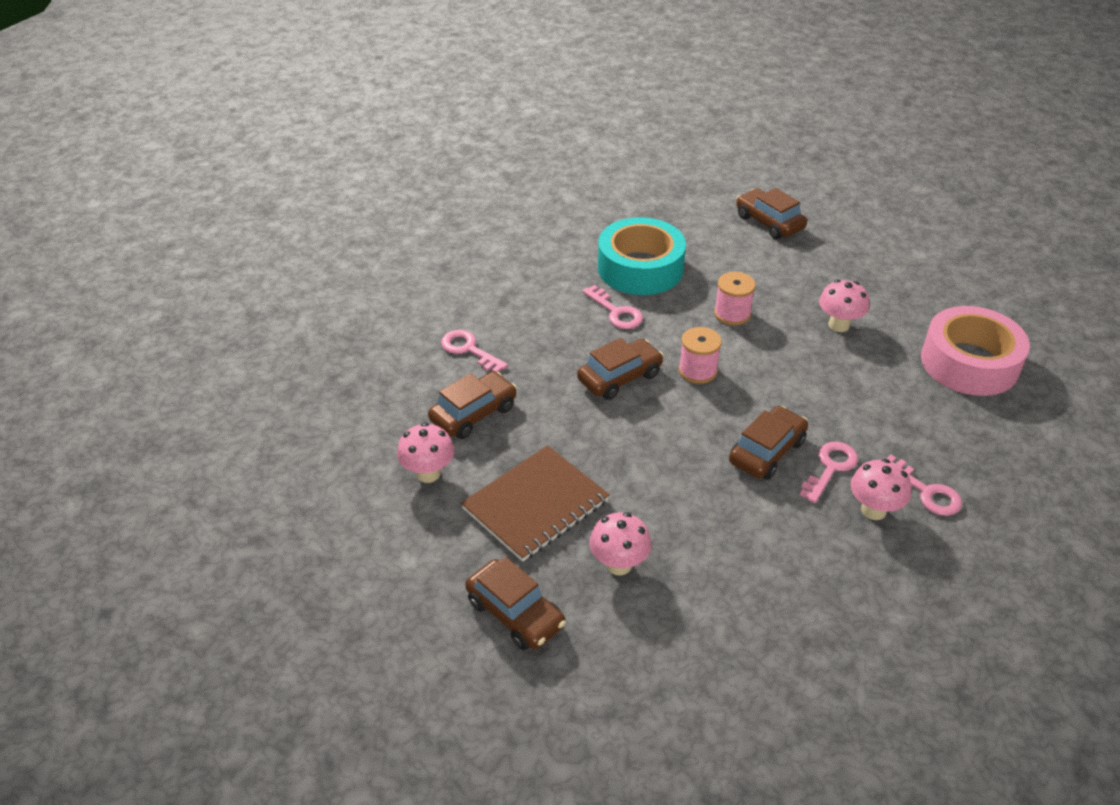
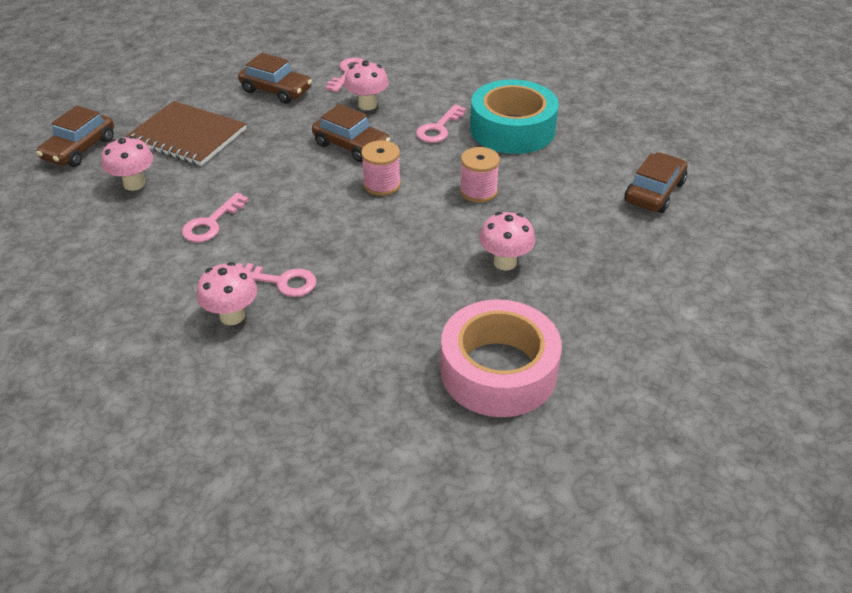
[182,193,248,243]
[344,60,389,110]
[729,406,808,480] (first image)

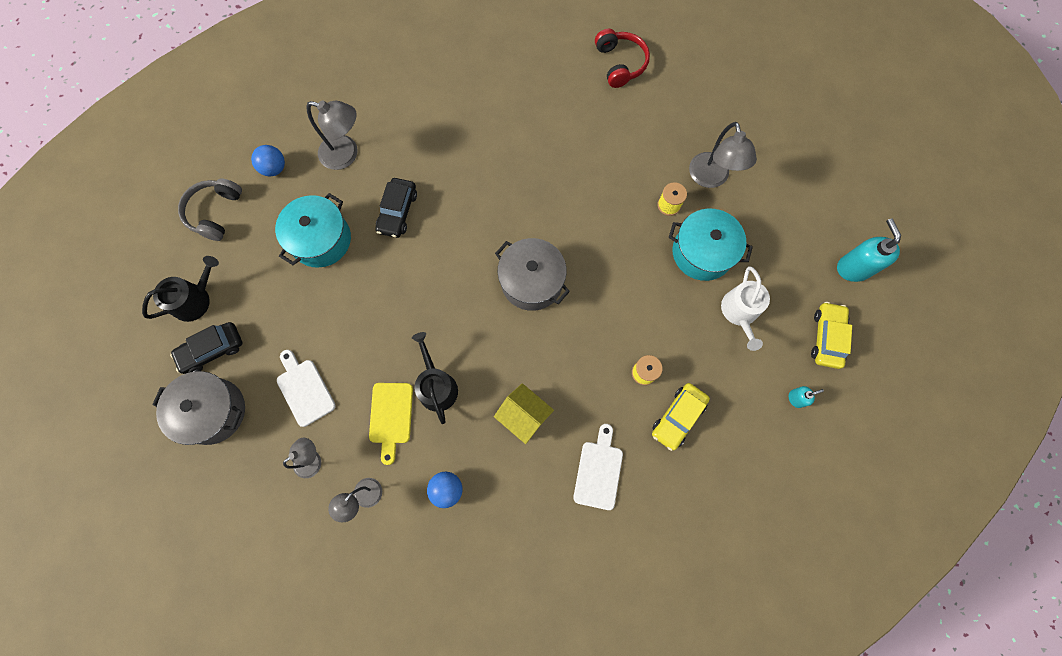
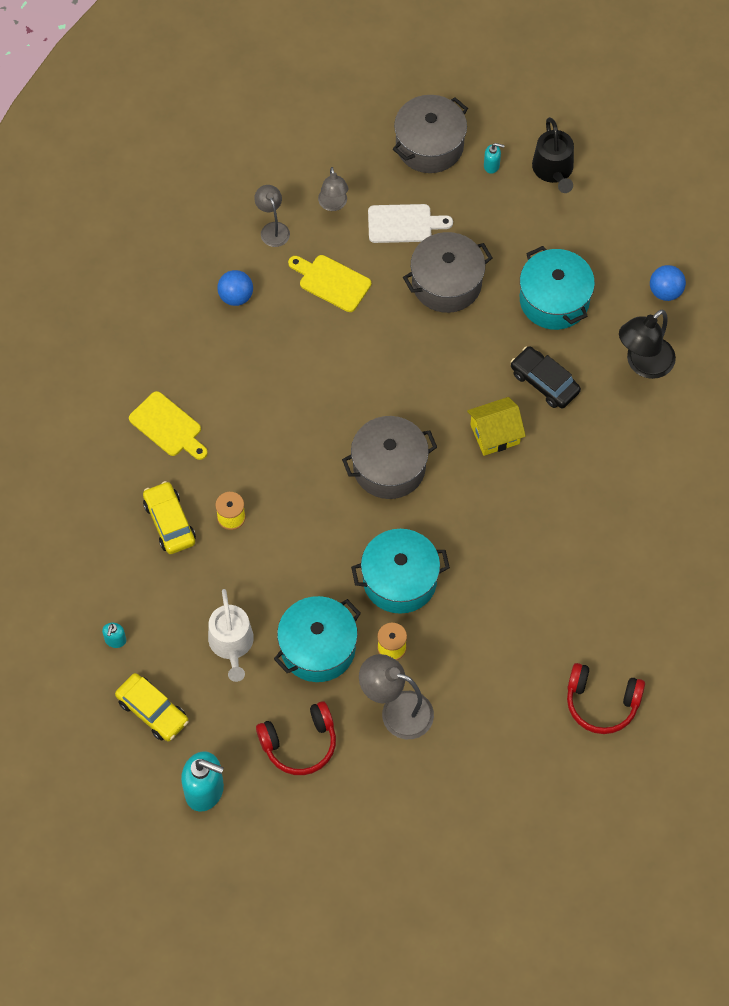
[129,391,208,460]
[208,589,254,682]
[256,701,336,775]
[351,529,450,614]
[403,232,492,313]
[467,397,526,456]
[484,143,505,174]
[619,309,676,379]
[178,178,242,241] (first image)
[412,332,458,424] (first image)

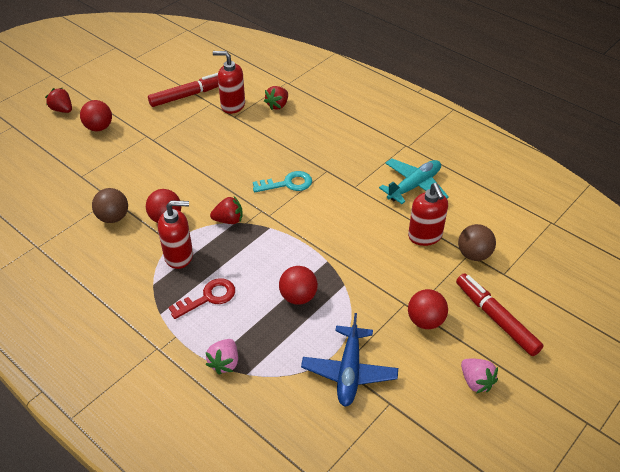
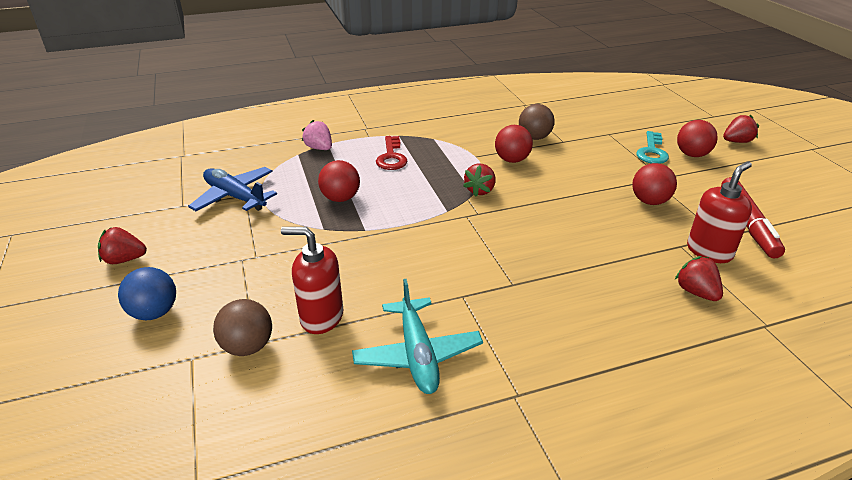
[98,227,147,264]
[118,267,176,320]
[632,163,677,205]
[636,131,669,164]
[158,201,193,269] (first image)

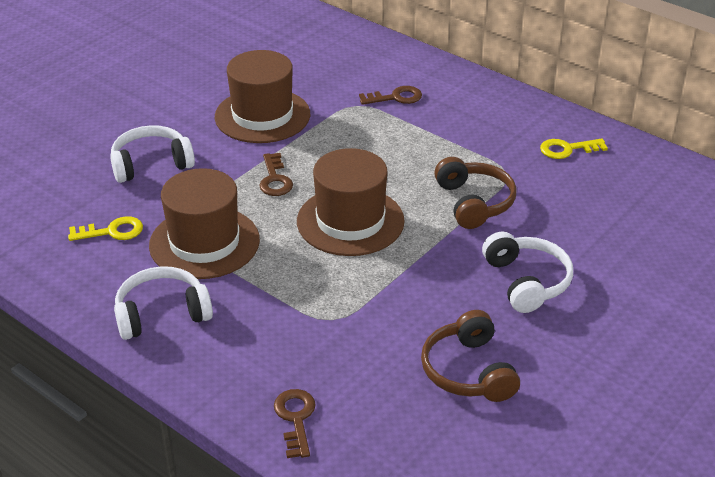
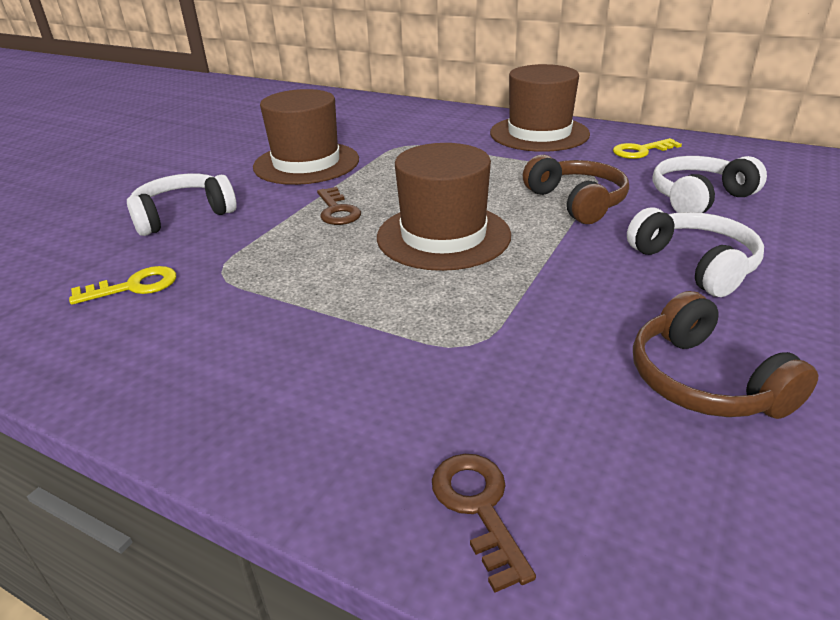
[490,64,590,152]
[653,156,767,213]
[359,86,422,105] (first image)

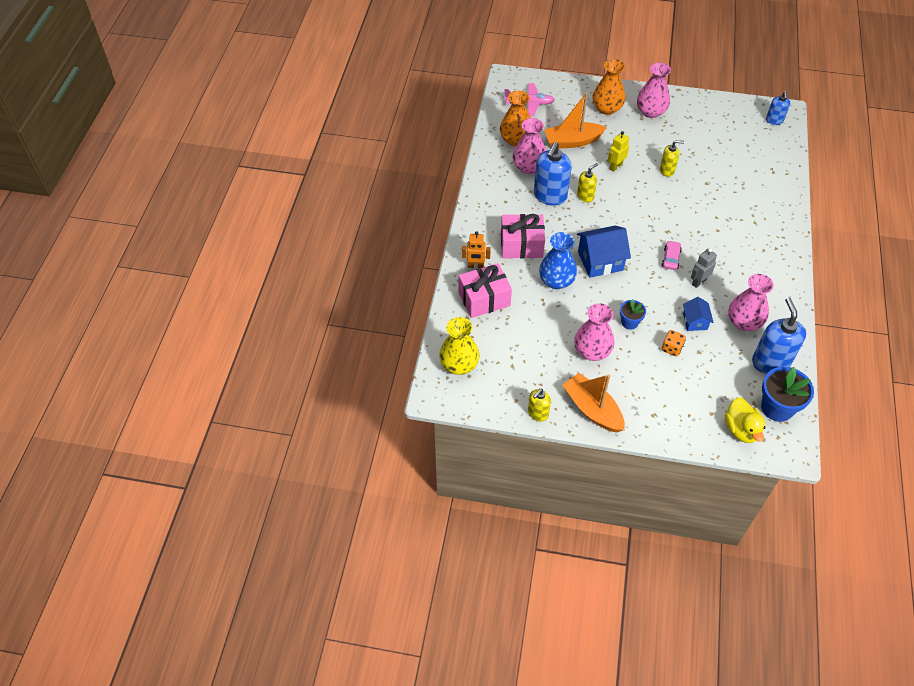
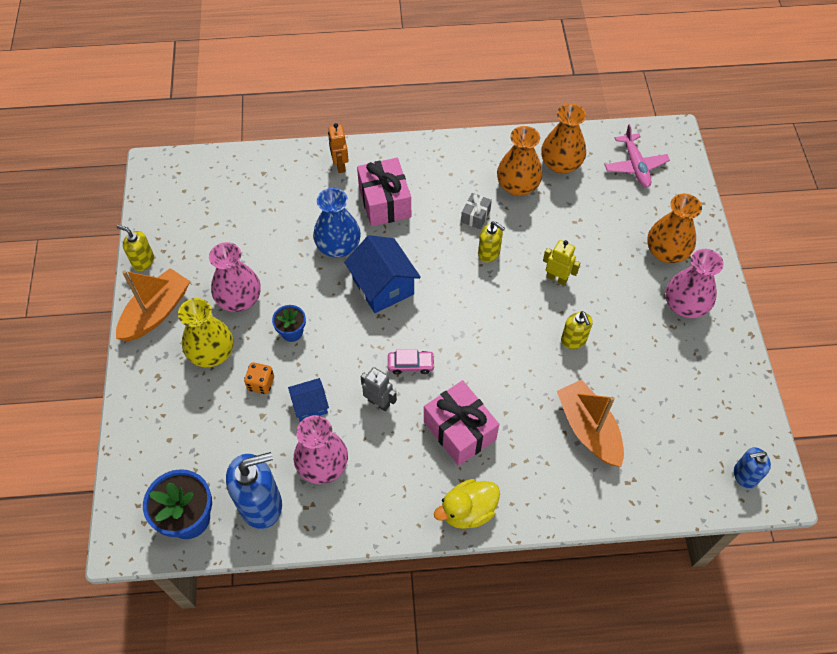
[178,298,233,368]
[424,380,499,466]
[434,479,500,529]
[461,193,492,229]
[497,126,543,196]
[557,379,624,467]

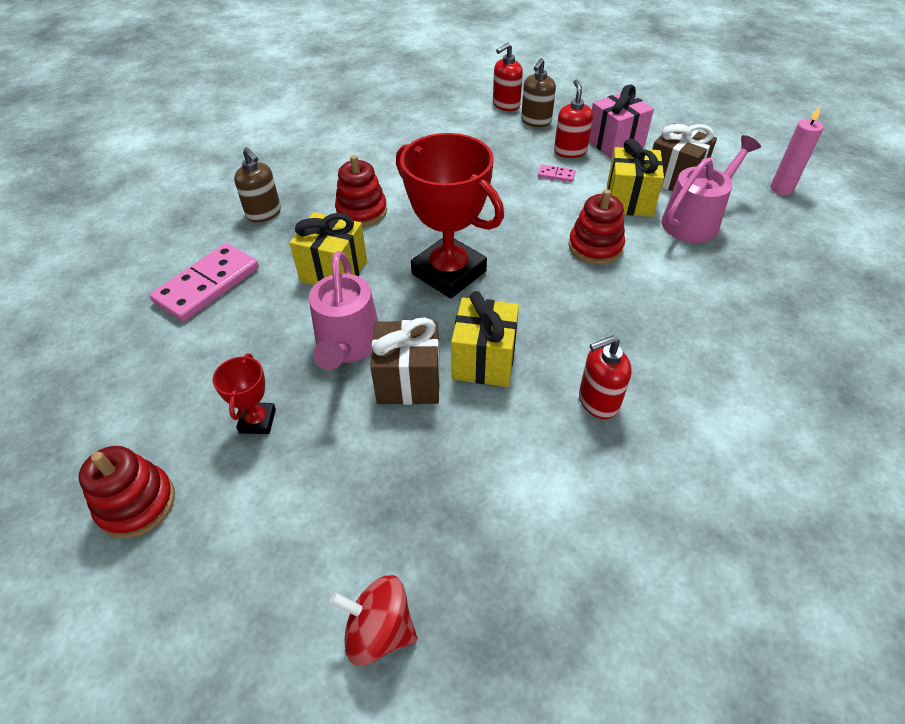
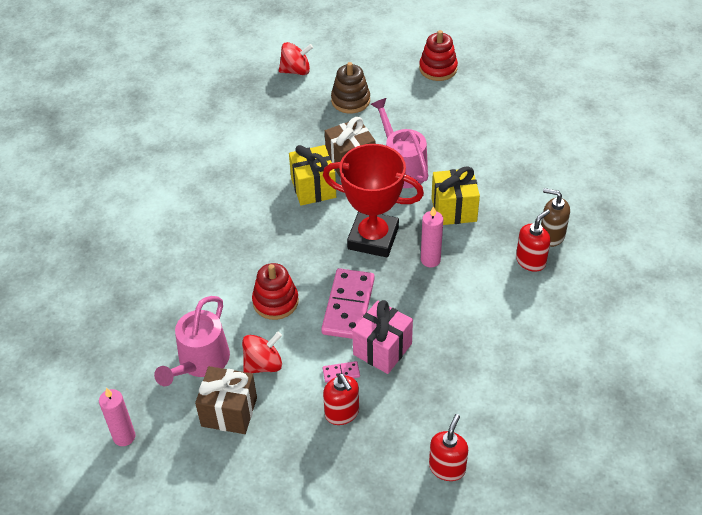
[242,332,282,373]
[321,268,375,339]
[331,62,370,114]
[352,300,413,374]
[421,206,443,267]
[516,209,550,272]
[212,354,276,434] (first image)
[335,155,387,227] (first image)
[521,58,556,127] (first image)

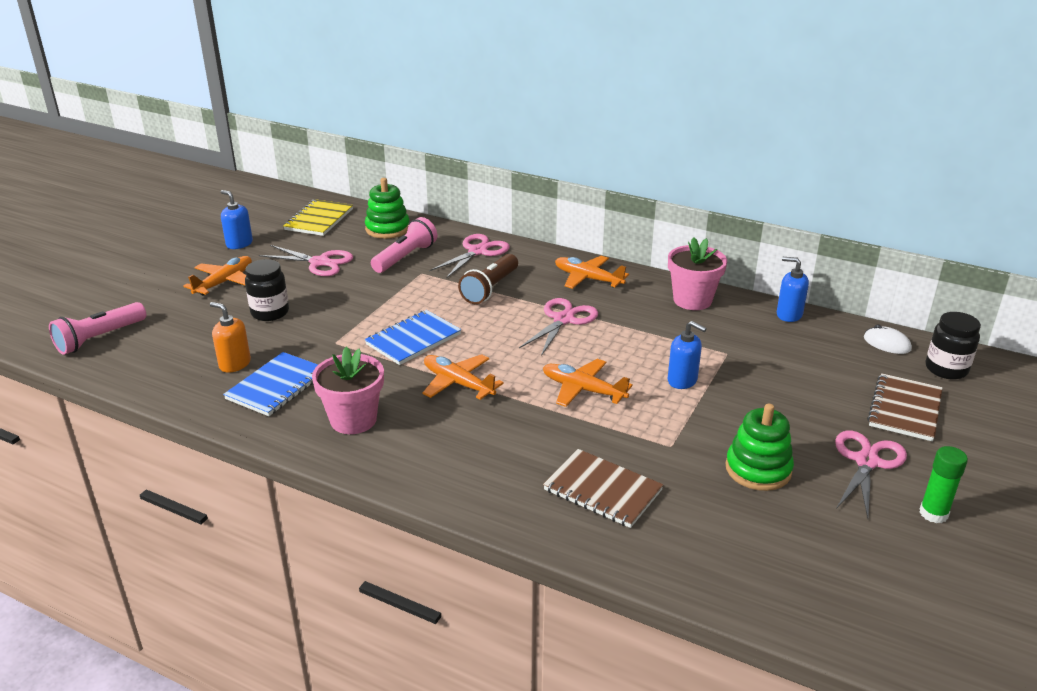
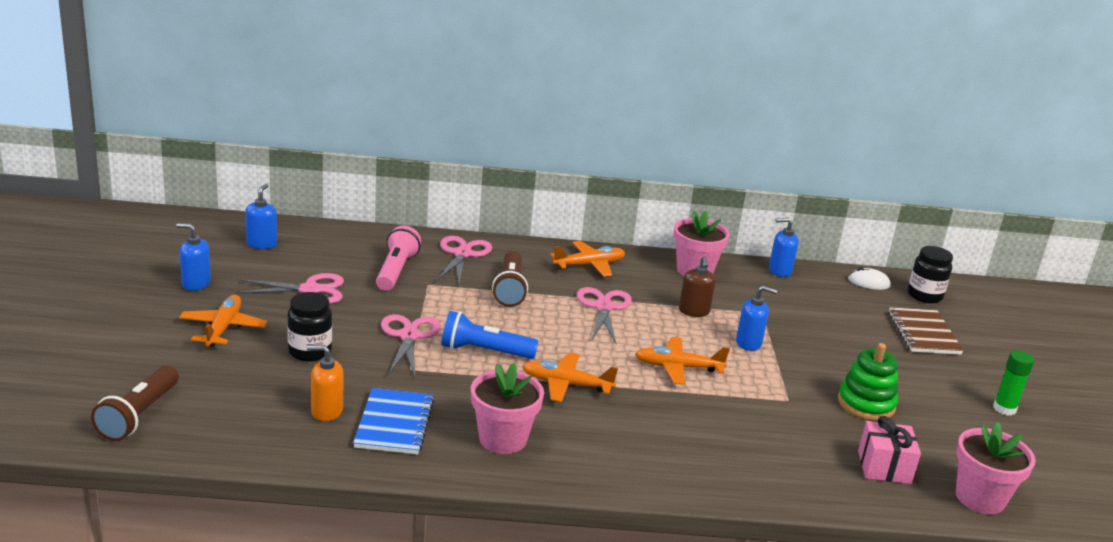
[91,365,179,441]
[245,184,277,249]
[381,314,441,378]
[442,311,539,359]
[550,241,625,277]
[679,256,716,317]
[858,416,921,484]
[956,422,1036,514]
[365,178,410,239] (first image)
[543,449,664,528] (first image)

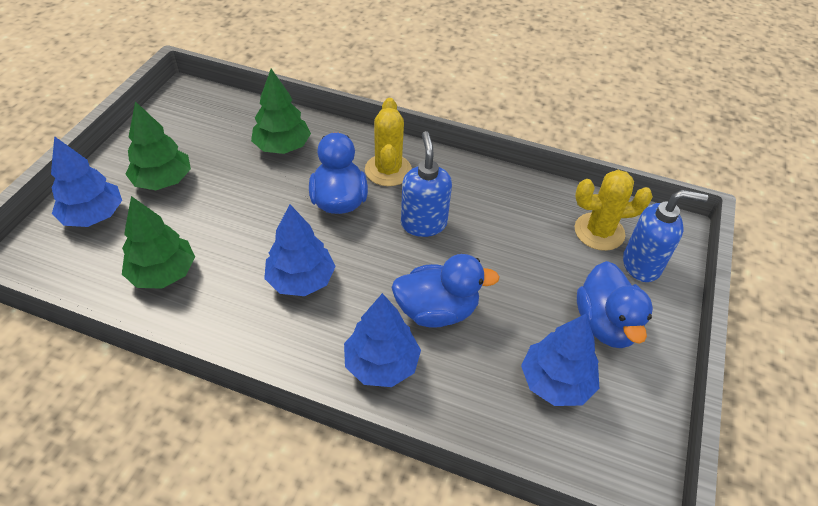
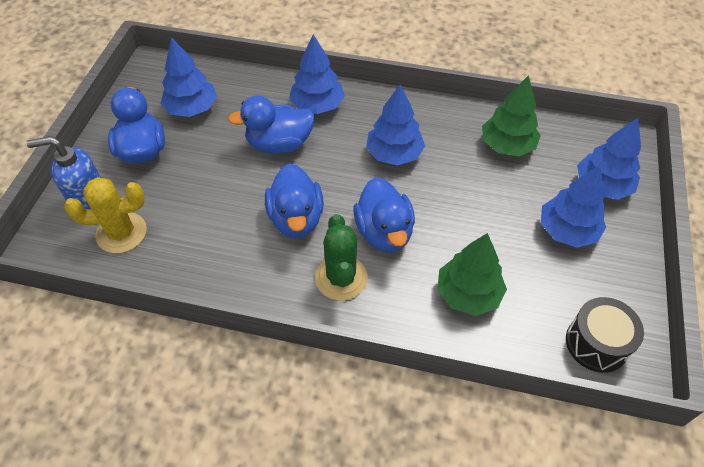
[265,163,324,238]
[315,214,368,301]
[541,165,606,248]
[566,297,644,373]

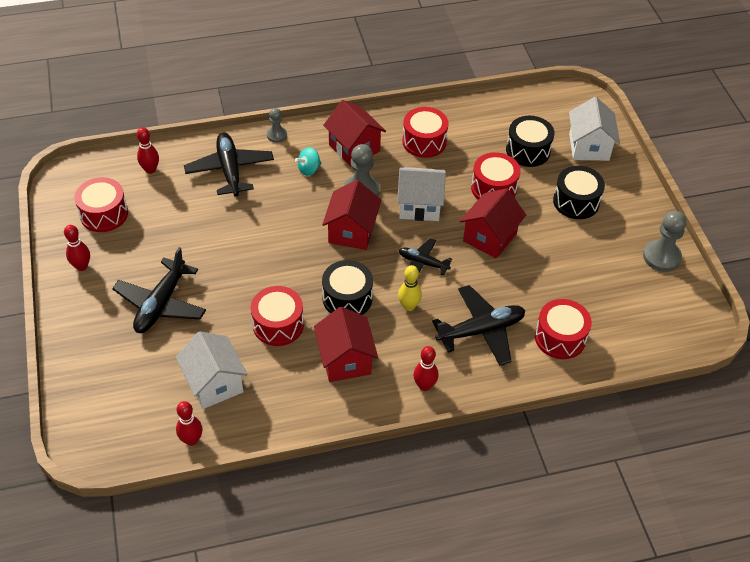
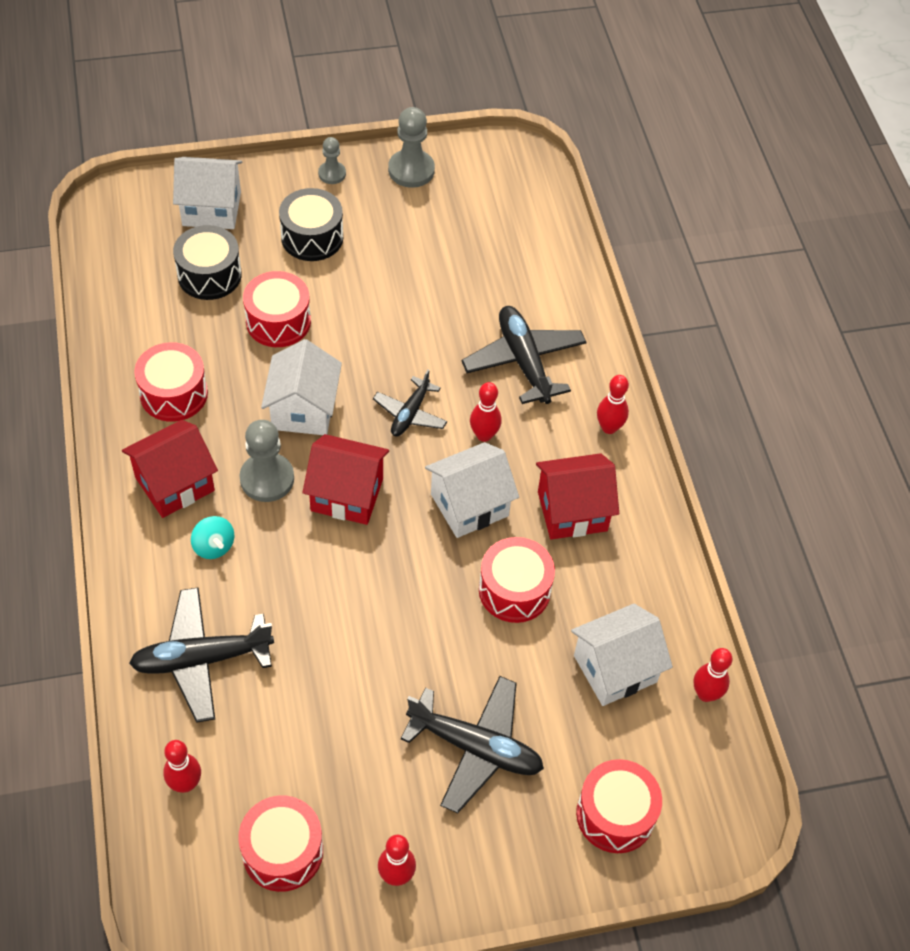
[318,137,346,184]
[425,442,519,538]
[470,382,502,442]
[576,759,662,853]
[460,188,526,259] (first image)

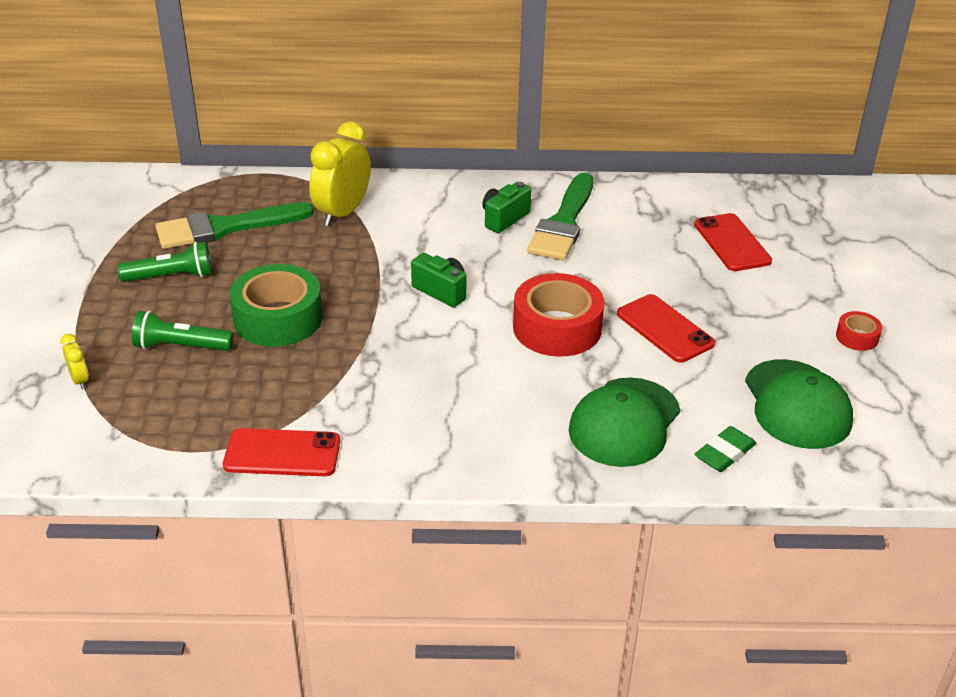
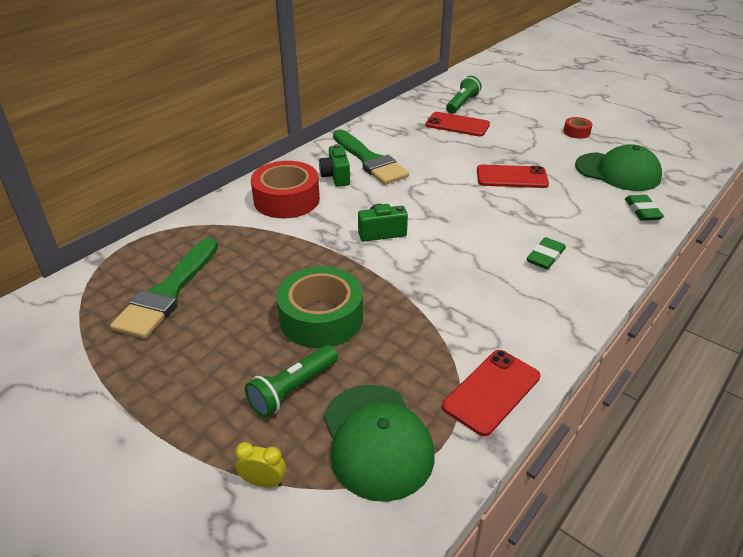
[251,161,320,218]
[324,385,435,502]
[446,76,481,114]
[527,237,566,269]
[309,122,371,226] (first image)

